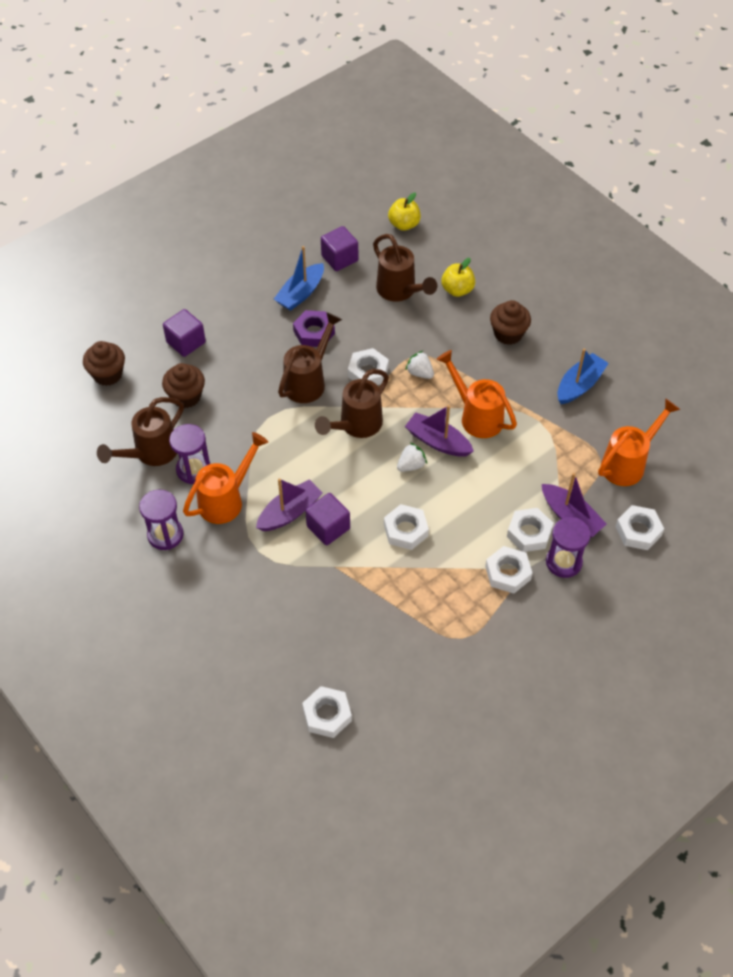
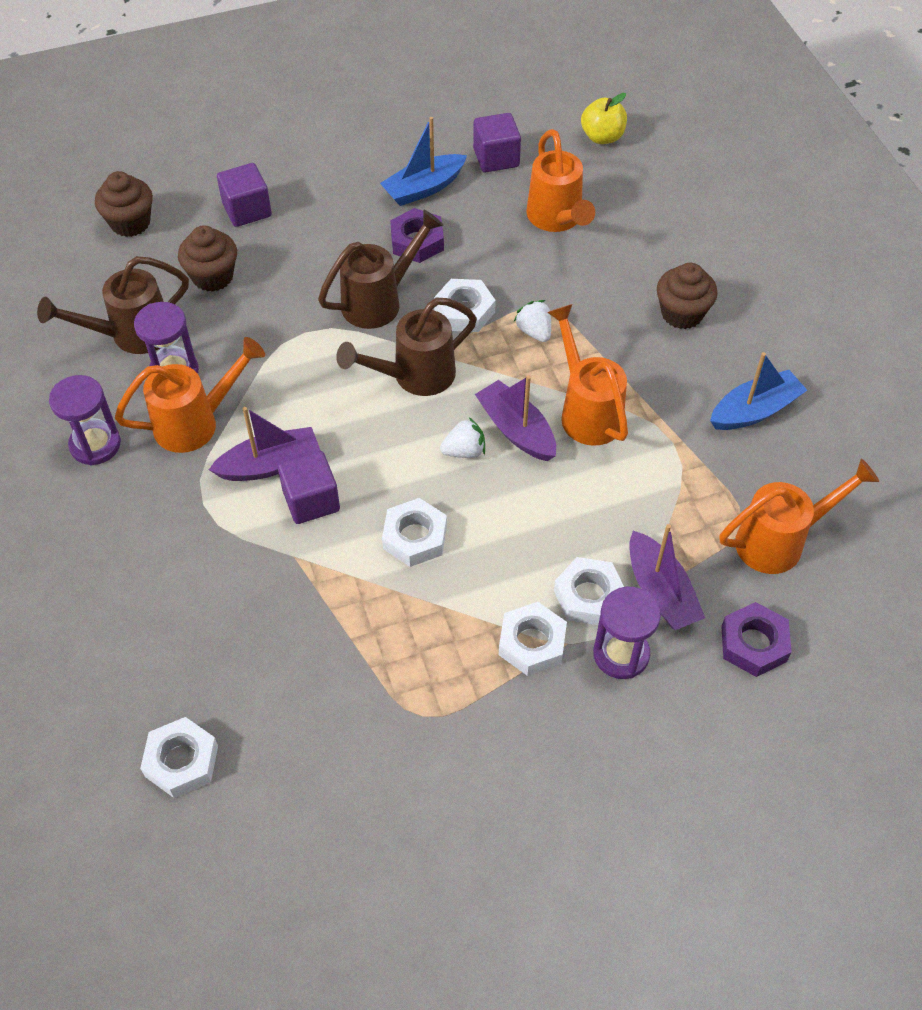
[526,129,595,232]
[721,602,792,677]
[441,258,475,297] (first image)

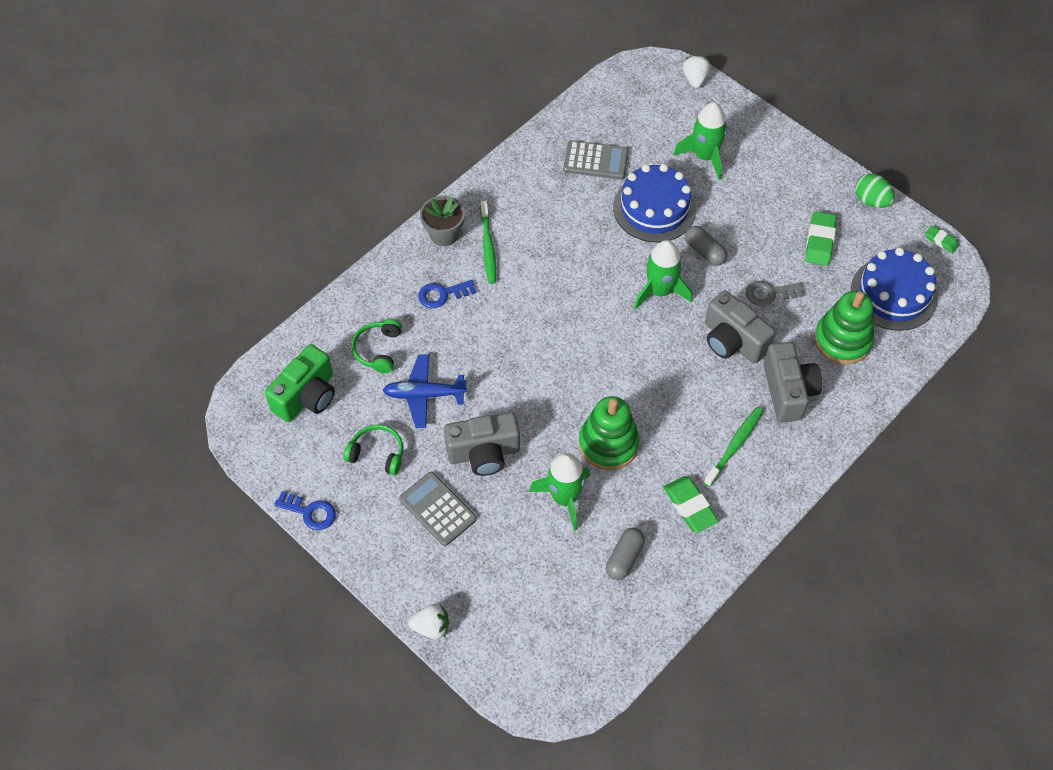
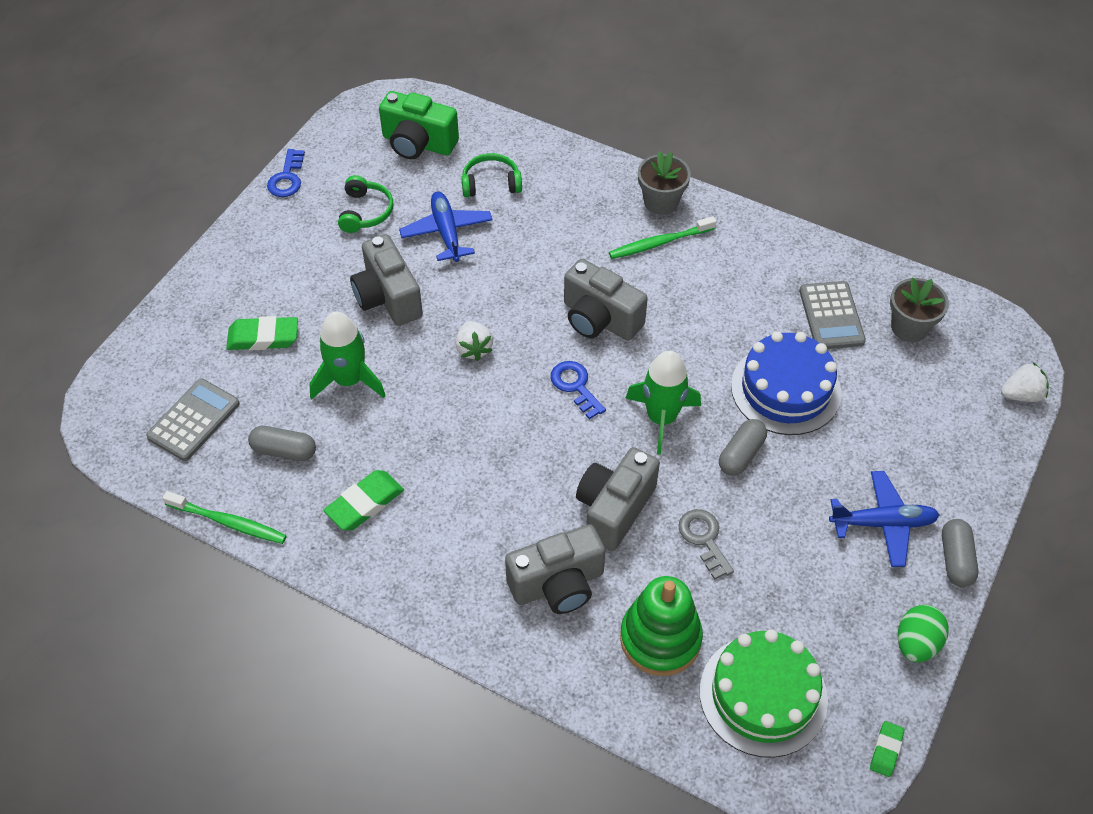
[146,379,240,461]
[162,491,287,544]
[226,316,298,350]
[455,321,493,361]
[551,361,606,419]
[564,259,648,341]
[700,629,828,758]
[829,471,939,567]
[890,277,949,342]
[942,519,978,587]
[579,396,640,470] (first image)
[673,102,727,180] (first image)

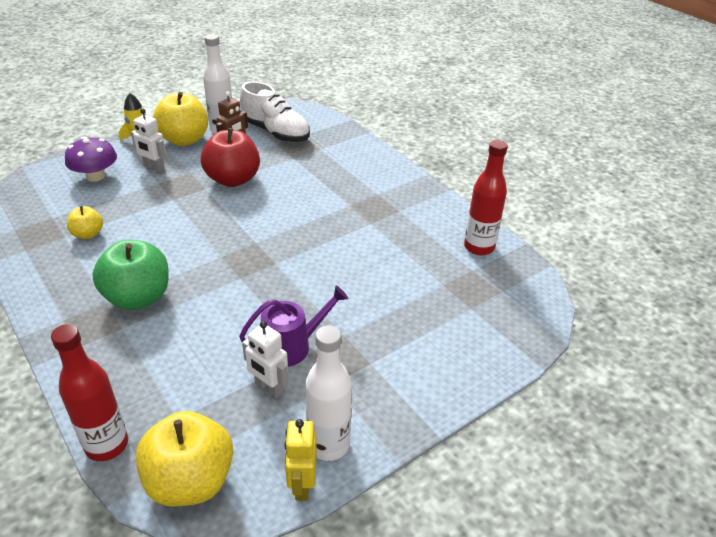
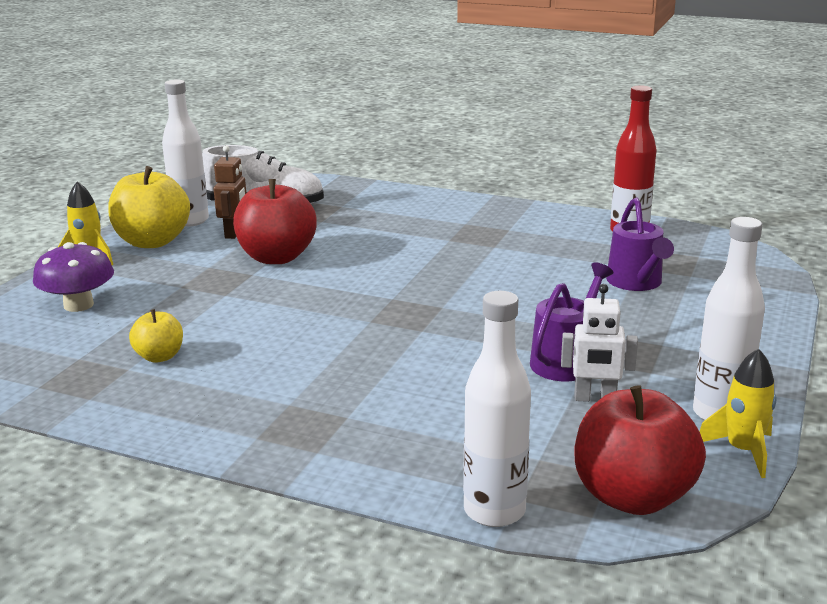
[463,291,531,527]
[575,385,706,515]
[606,197,674,291]
[700,348,776,478]
[92,240,169,310] (first image)
[131,109,166,173] (first image)

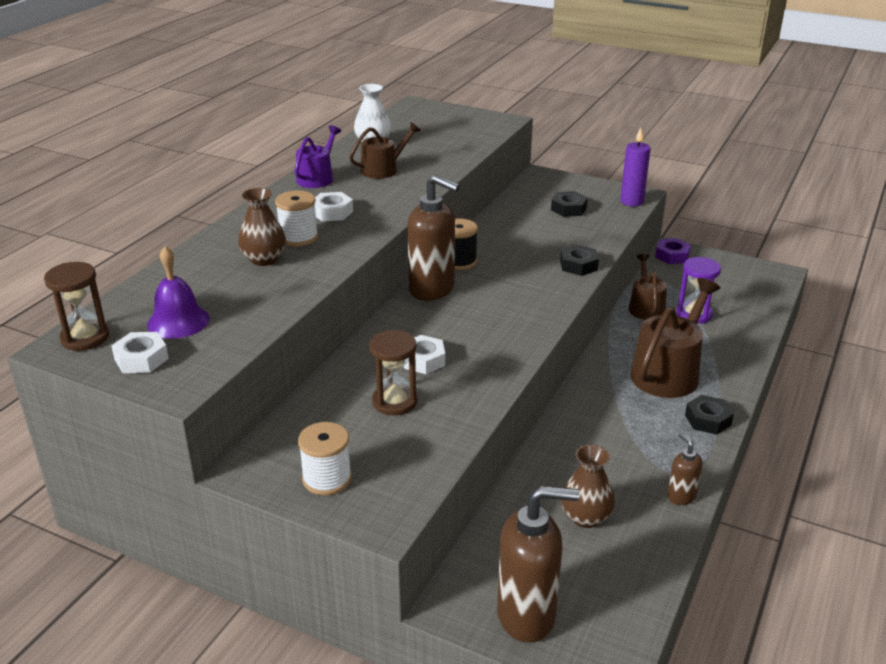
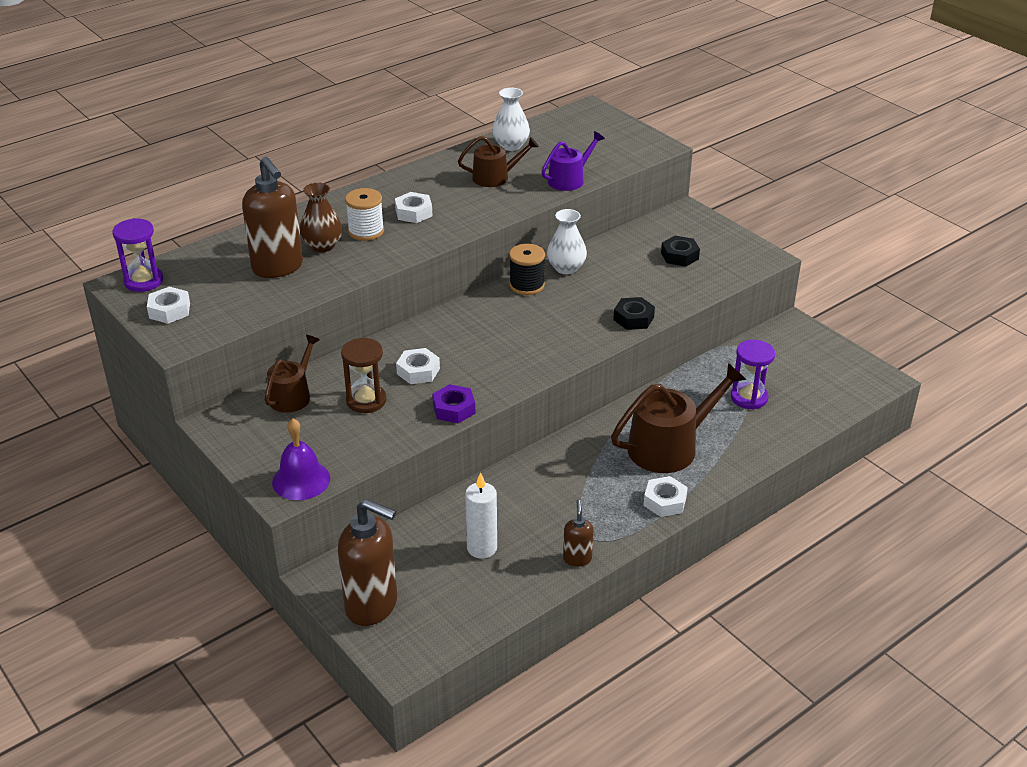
[112,218,163,292]
[242,157,303,278]
[265,335,320,413]
[272,419,330,500]
[432,384,475,423]
[465,472,497,559]
[542,131,605,191]
[547,209,587,274]
[643,476,688,517]
[298,422,352,495] (first image)
[620,127,650,206] (first image)

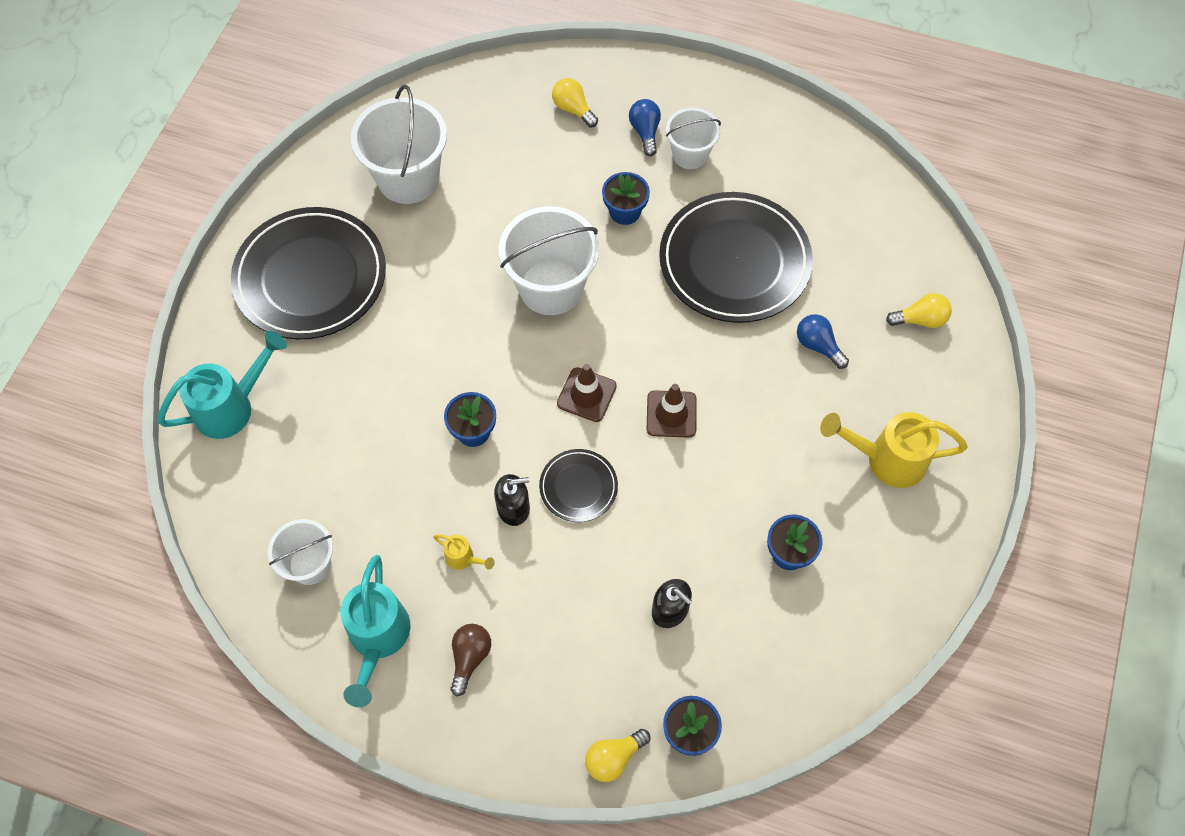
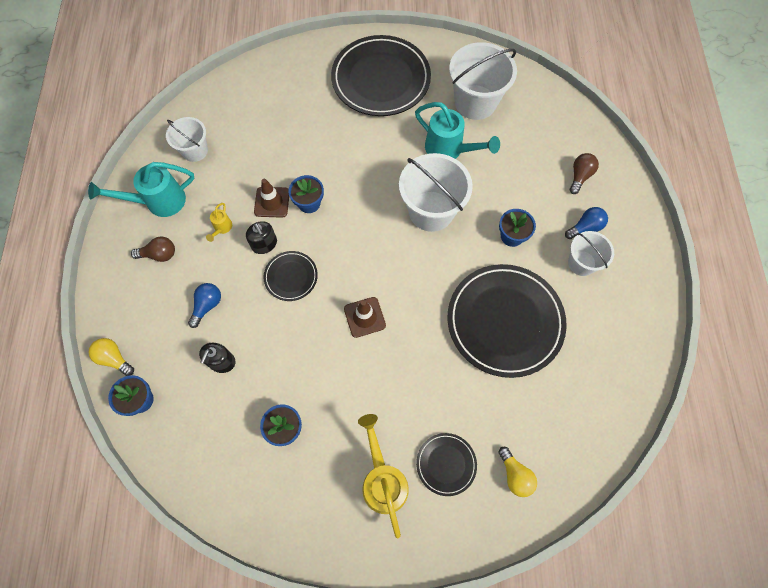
[188,283,221,328]
[254,179,289,218]
[415,102,500,159]
[416,433,477,496]
[570,153,599,194]

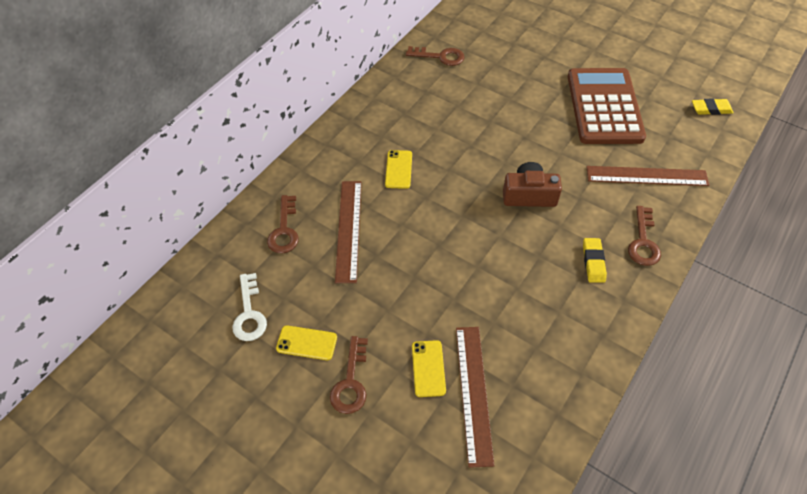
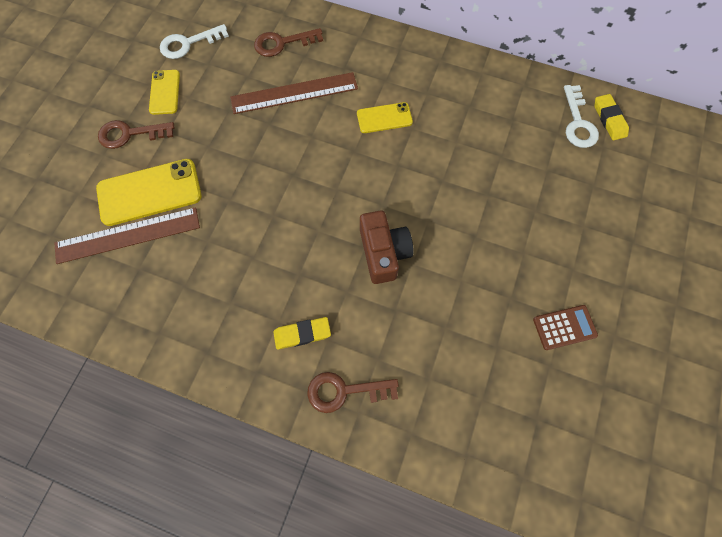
[96,159,201,226]
[533,305,598,350]
[564,85,599,148]
[595,94,629,141]
[586,166,709,186] (first image)

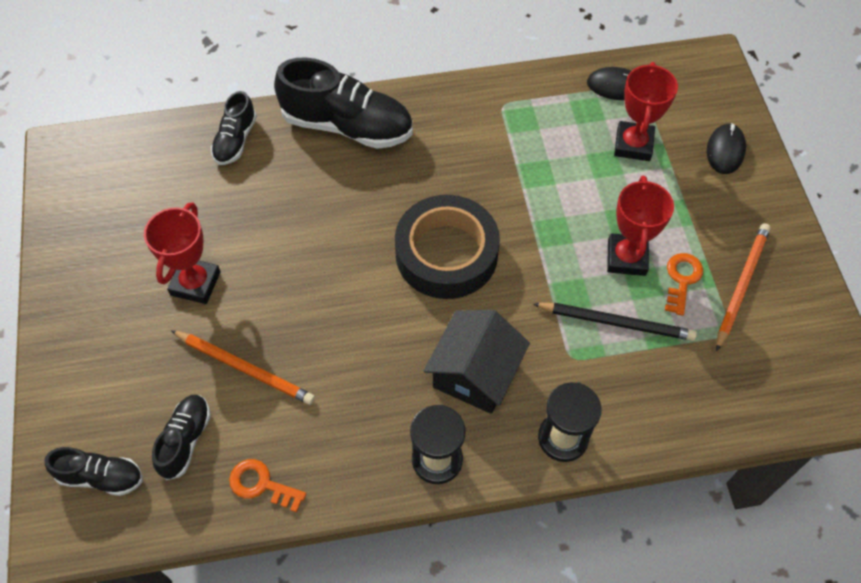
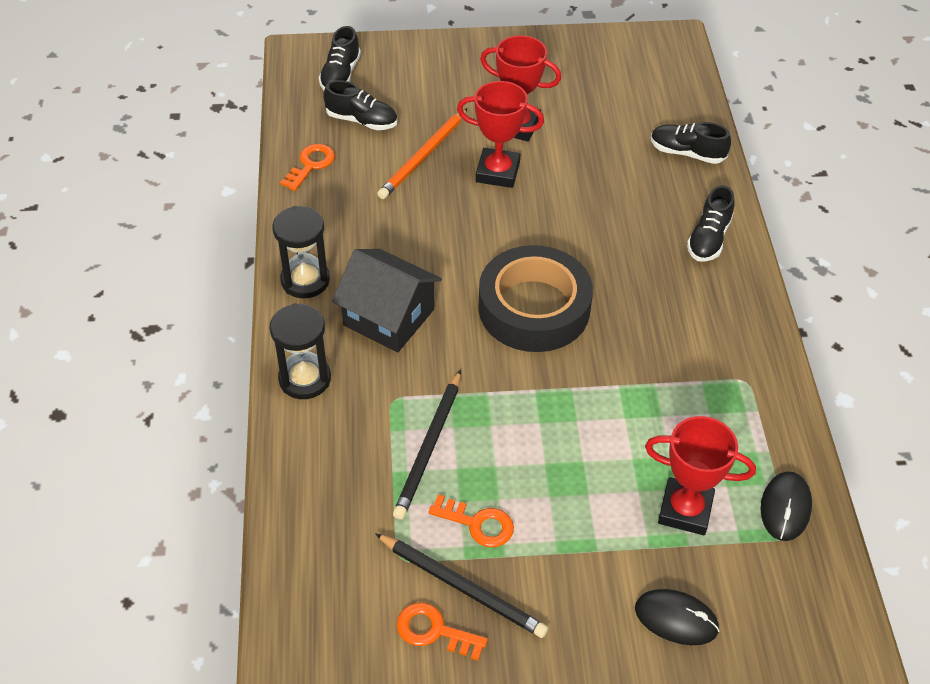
[375,533,548,638]
[397,602,488,661]
[457,81,544,188]
[687,185,735,262]

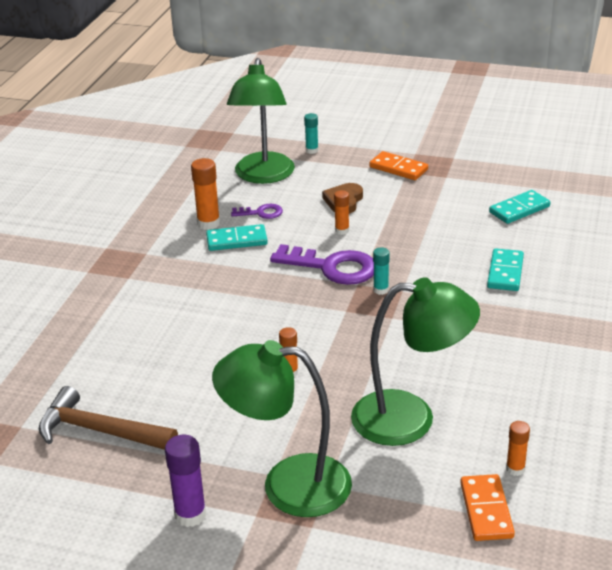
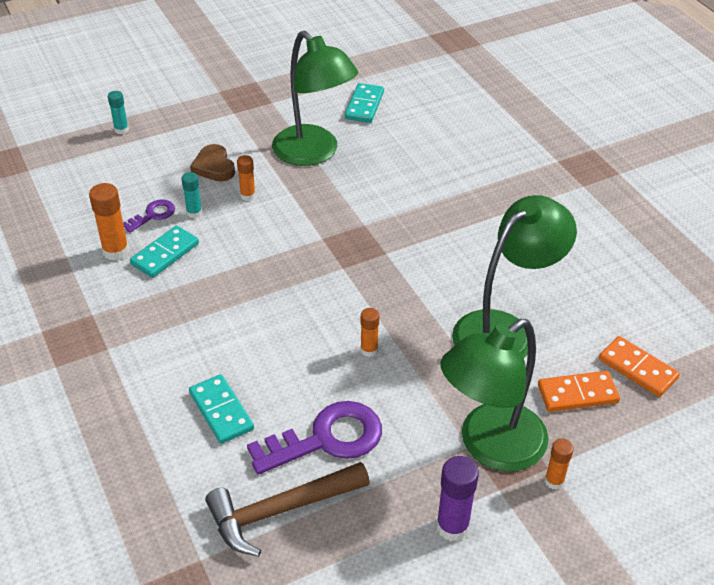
[181,172,202,218]
[189,374,254,444]
[247,401,382,475]
[272,31,358,166]
[538,371,620,412]
[545,439,574,490]

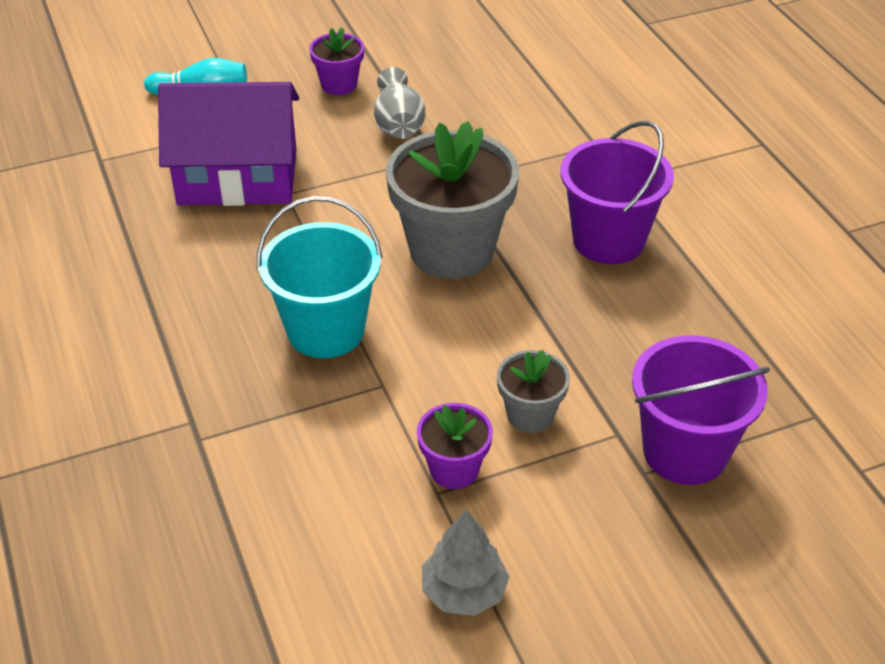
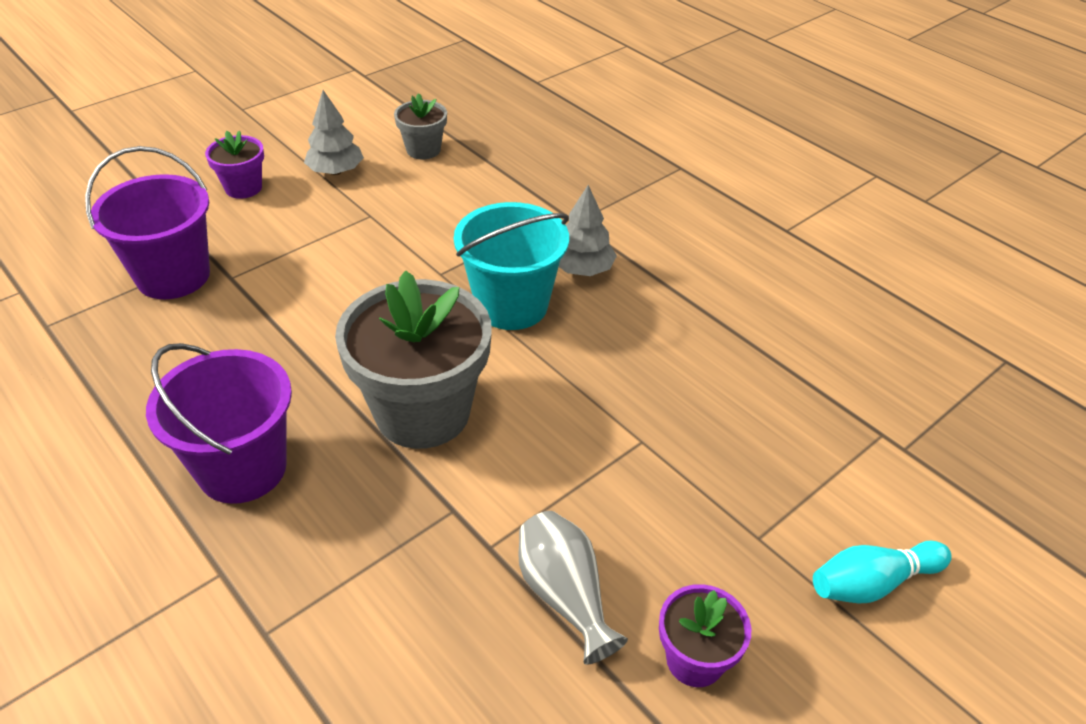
[205,131,264,199]
[394,93,447,159]
[559,185,617,276]
[158,82,299,206] (first image)

